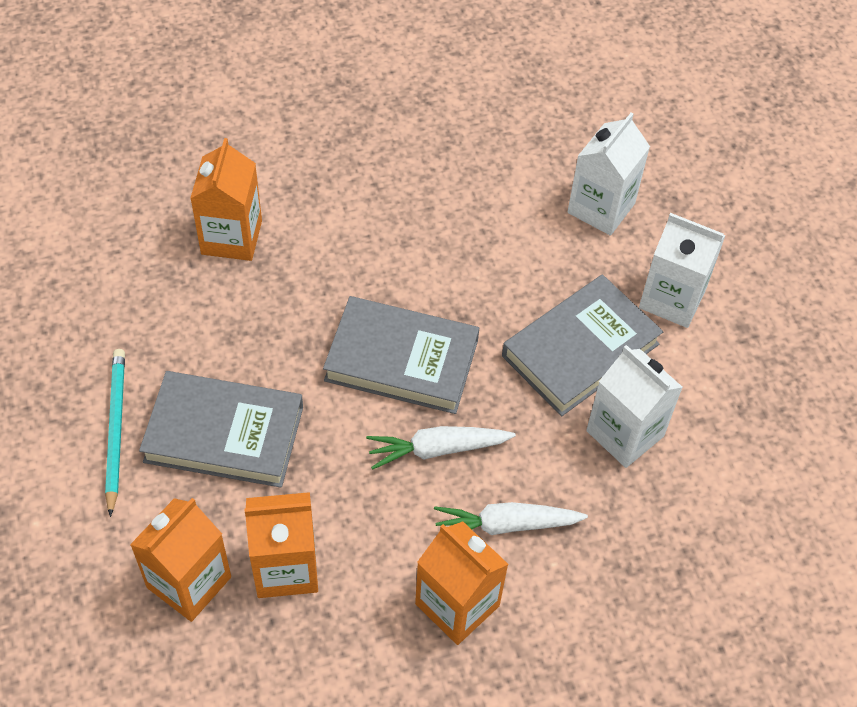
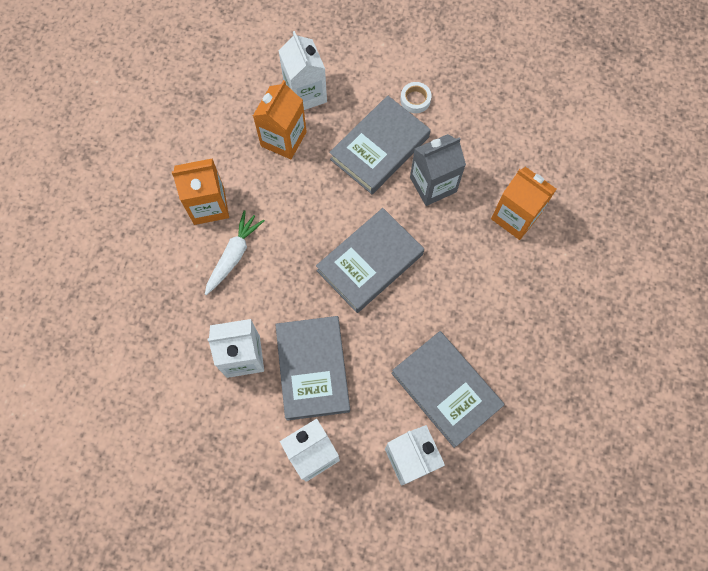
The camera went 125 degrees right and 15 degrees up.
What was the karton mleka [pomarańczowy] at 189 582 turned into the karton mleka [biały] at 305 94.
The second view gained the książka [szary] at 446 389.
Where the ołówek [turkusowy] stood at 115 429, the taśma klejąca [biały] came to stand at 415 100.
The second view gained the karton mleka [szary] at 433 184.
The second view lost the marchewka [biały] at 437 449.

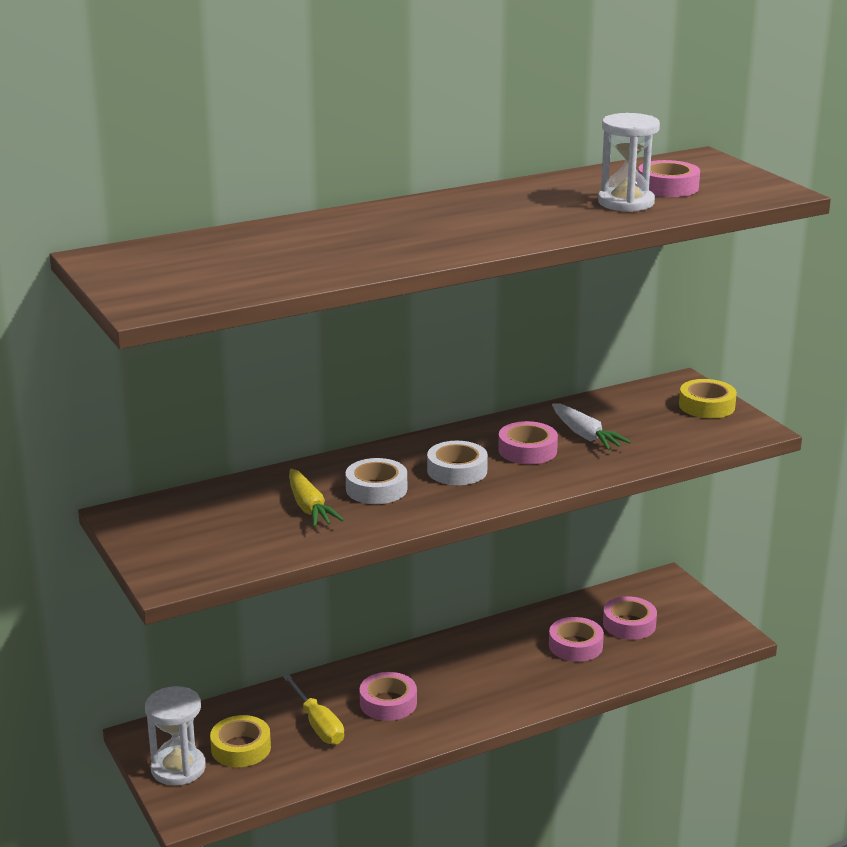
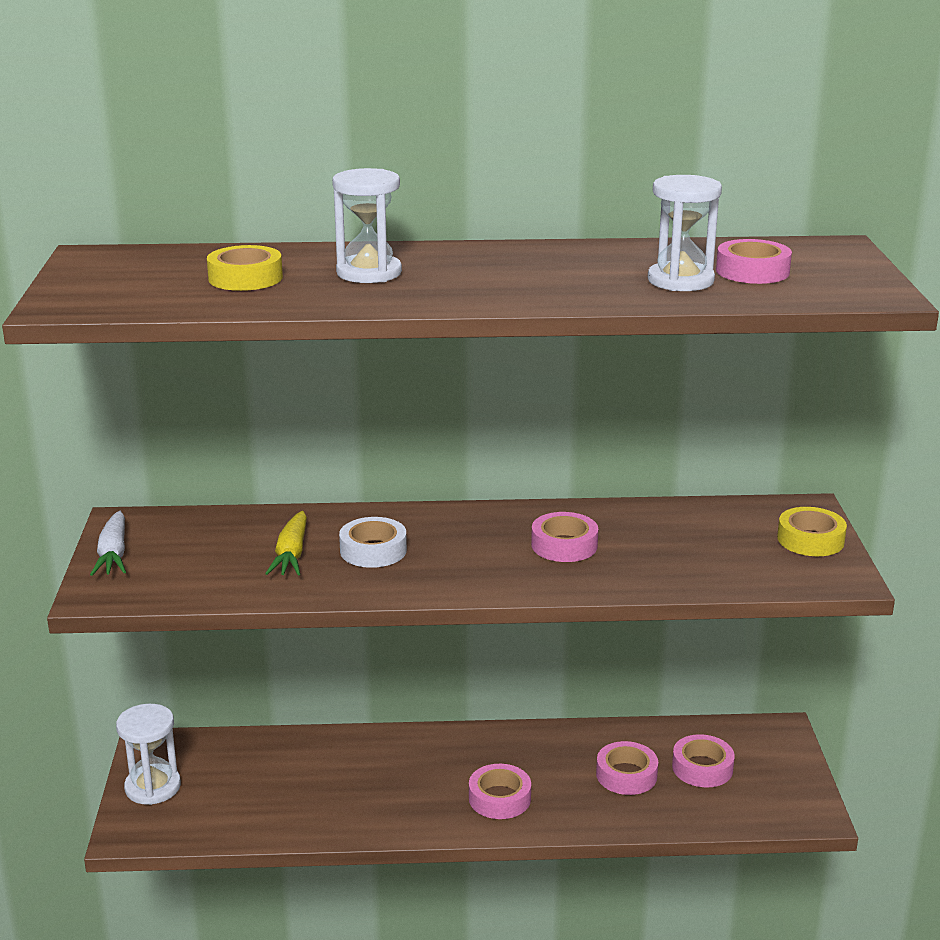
The camera went 25 degrees right and 0 degrees up.
The marchewka [biały] ended up elsewhere, having gone from 586 436 to 113 554.
The taśma klejąca [żółty] ended up elsewhere, having gone from 241 748 to 245 278.
The second view gained the klepsydra [biały] at 369 273.
The taśma klejąca [różowy] ended up elsewhere, having gone from 388 703 to 499 798.
The second view lost the śrubokręt [żółty] at 318 724.
The second view lost the taśma klejąca [biały] at 457 470.

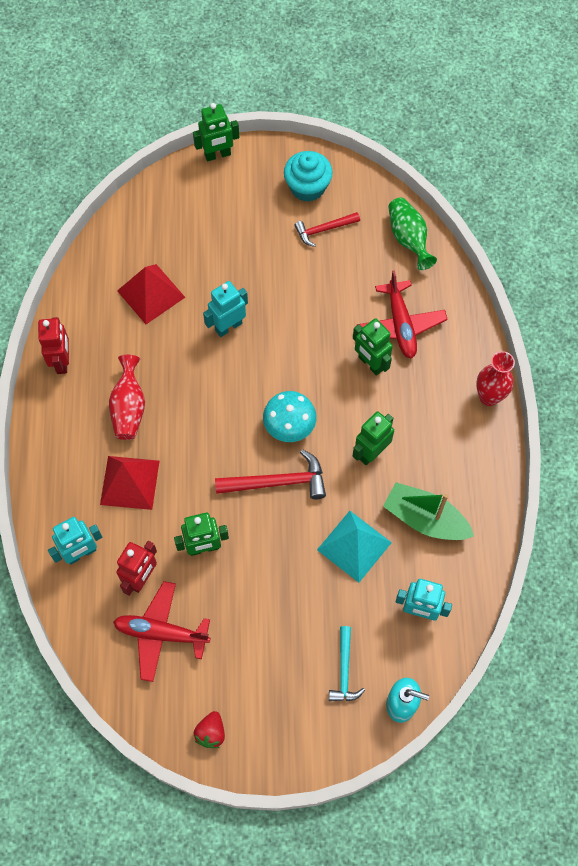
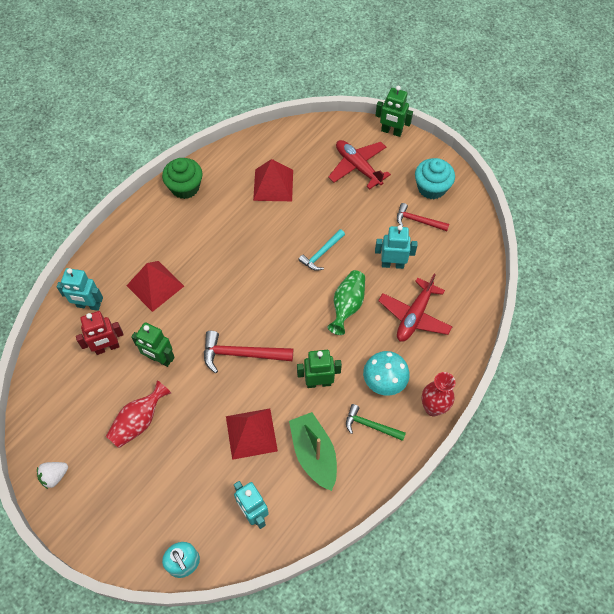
The camera went 40 degrees right and 5 degrees down.
What was the truskawka [czerwony] at 211 733 turned into the truskawka [biały] at 54 476.
The wazon [czerwony] ended up elsewhere, having gone from 129 408 to 139 421.
Where the robot [czerwony] stood at 62 361, the muffinka [zielony] came to stand at 185 187.
The młotek [czerwony] at 277 482 ended up facing another way, 150 degrees clockwise from before.
What was the piramida [turkusowy] at 354 546 turned into the piramida [czerwony] at 251 433.
The młotek [turkusowy] ended up elsewhere, having gone from 344 670 to 321 253.
The wazon [zielony] ended up elsewhere, having gone from 408 239 to 347 306.
The samolot [czerwony] ended up elsewhere, having gone from 161 633 to 358 167.
The second view gained the młotek [zielony] at 370 426.
The grzyb [turkusowy] ended up elsewhere, having gone from 289 426 to 384 381.
The robot [turkusowy] ended up elsewhere, having gone from 228 326 to 392 264.
The second view lost the robot [zielony] at 370 363.

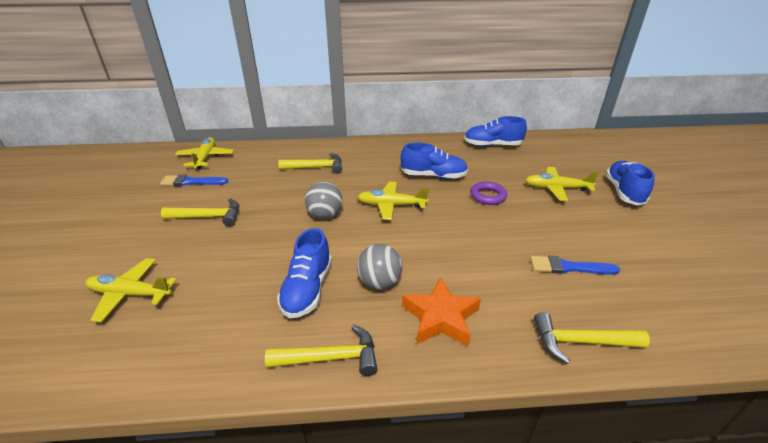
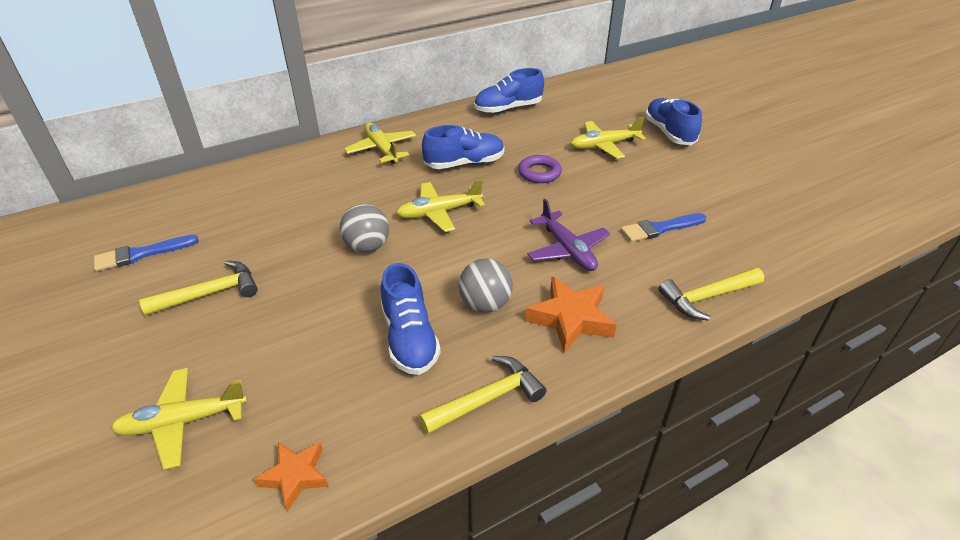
The camera went 25 degrees left and 5 degrees up.
The second view gained the gwiazda [pomarańczowy] at 295 476.
The samolot [żółty] ended up elsewhere, having gone from 205 158 to 381 149.
The second view gained the samolot [fioletowy] at 567 250.
The second view lost the młotek [żółty] at 316 167.

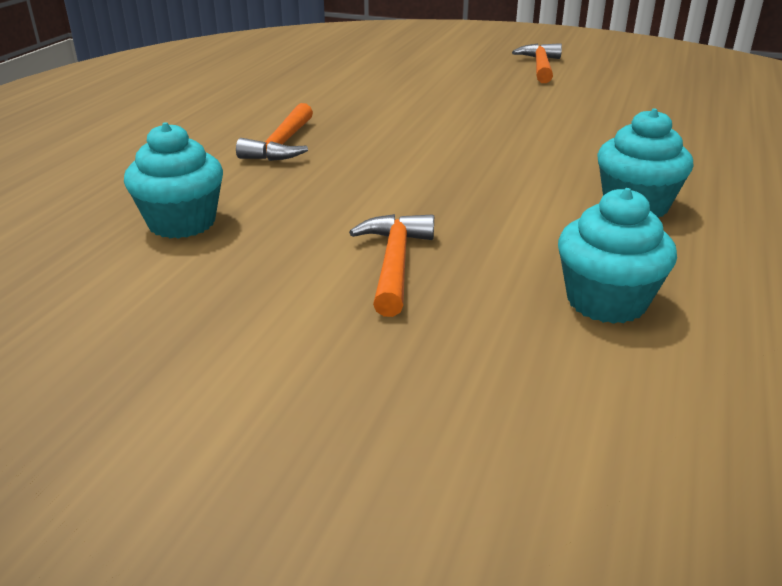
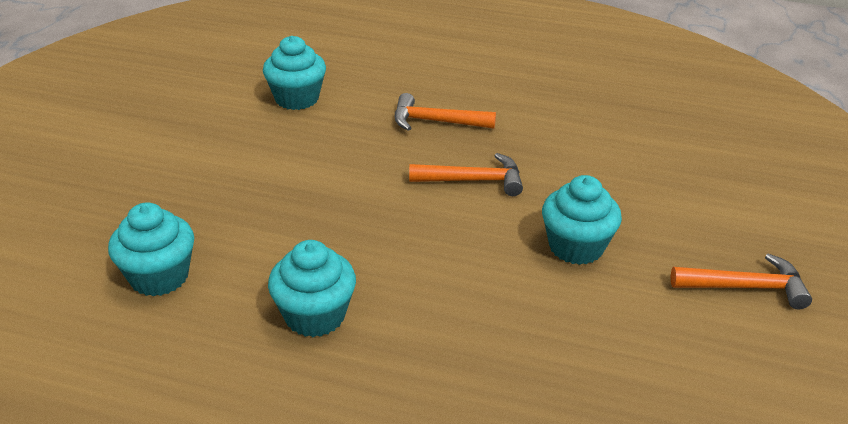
The camera went 85 degrees right and 5 degrees up.
The młotek [pomarańczowy] ended up elsewhere, having gone from 394 263 to 474 181.
The second view gained the muffinka [turkusowy] at 576 247.

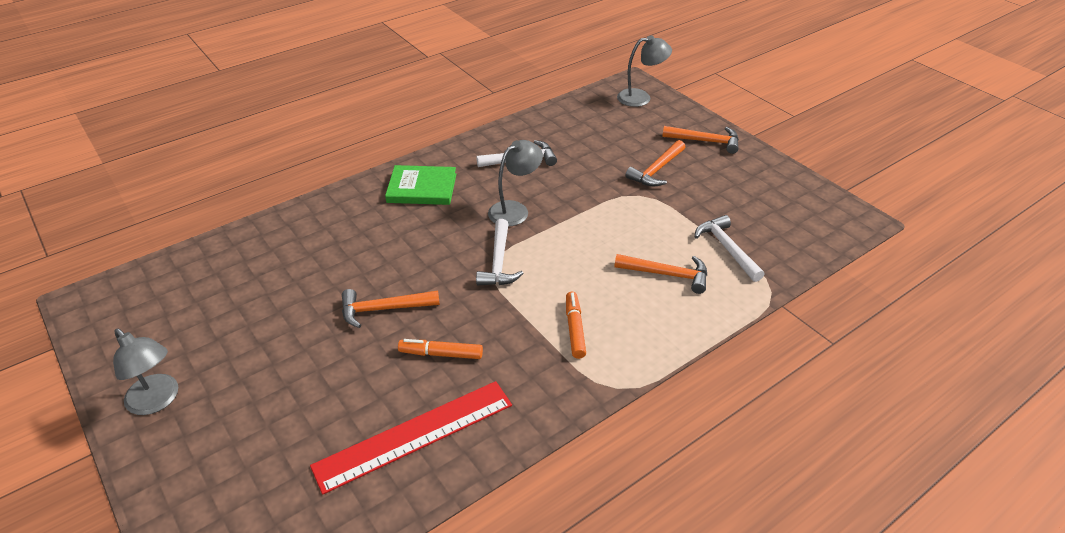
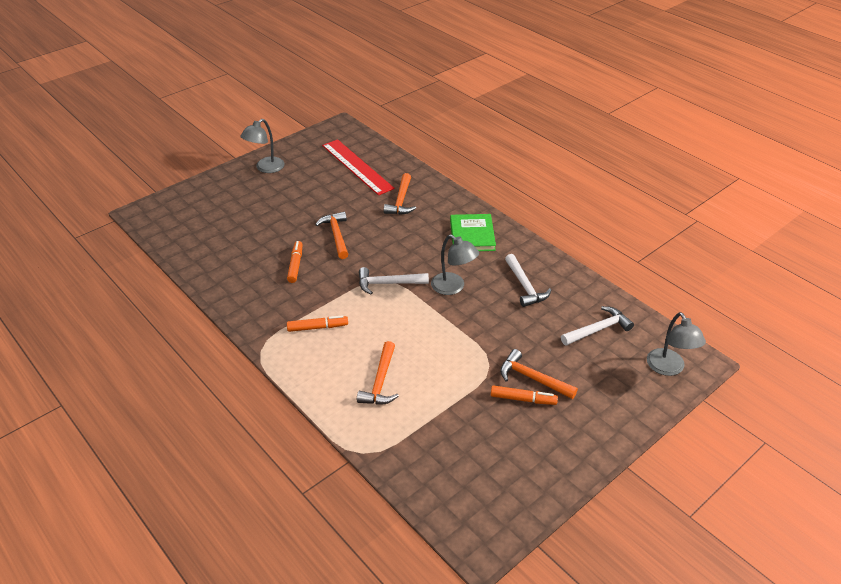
The camera went 85 degrees right and 0 degrees up.
The linijka [czerwony] ended up elsewhere, having gone from 414 435 to 357 166.
The młotek [pomarańczowy] ended up elsewhere, having gone from 706 141 to 401 201.
The second view gained the flamaster [pomarańczowy] at 523 399.
The młotek [biały] ended up elsewhere, having gone from 726 248 to 598 329.

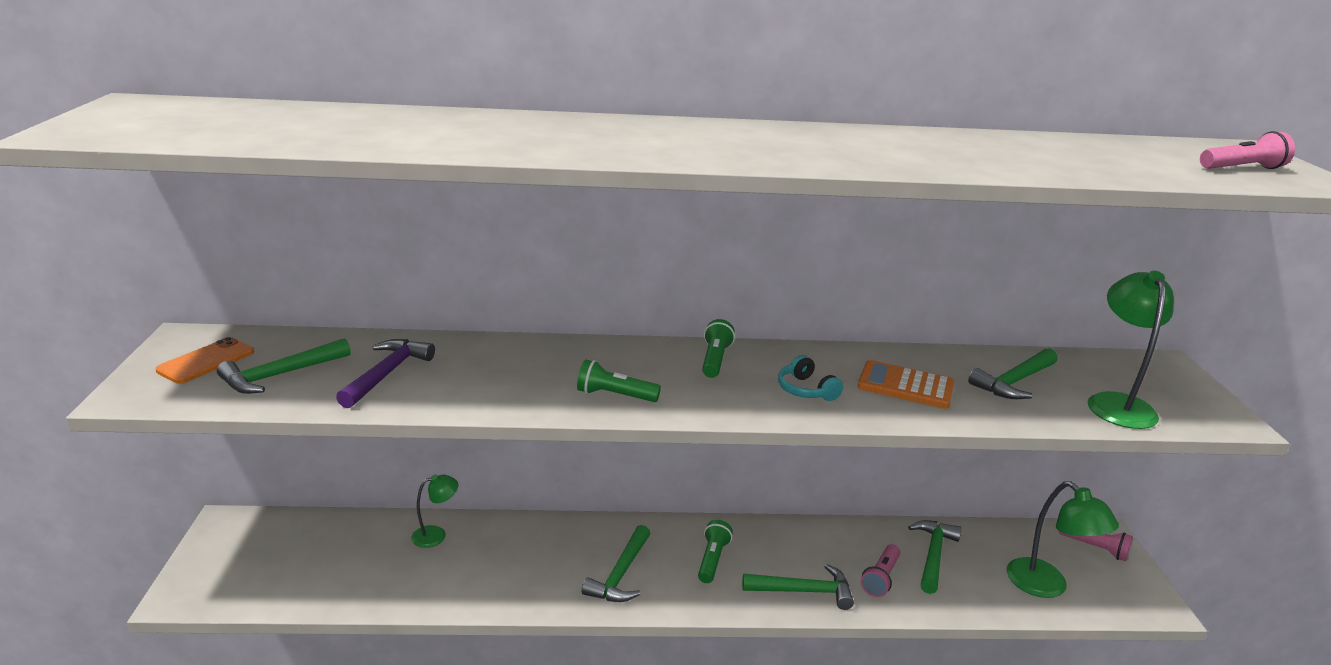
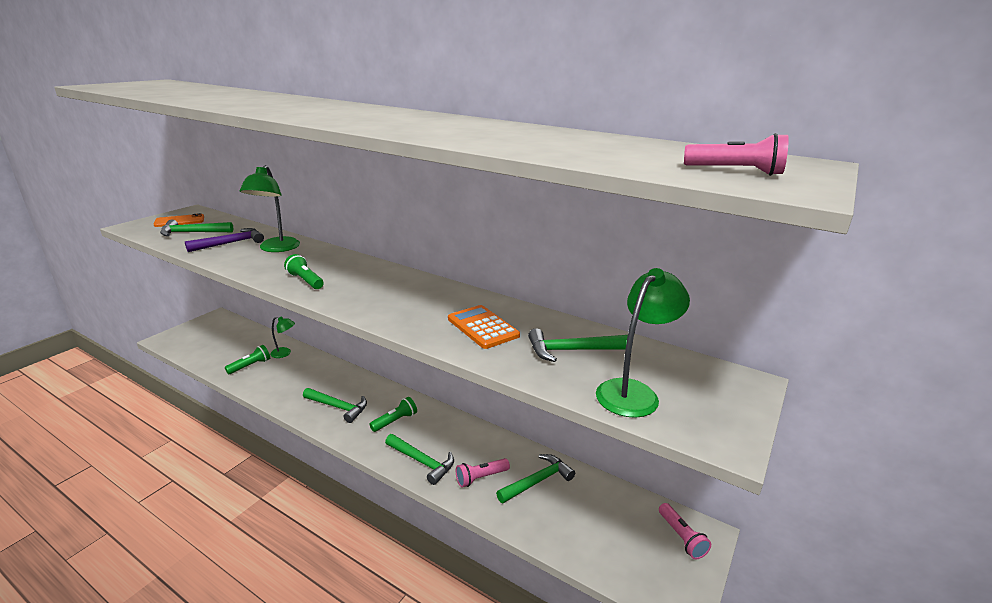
The camera went 35 degrees right and 0 degrees up.
The latarka [zielony] ended up elsewhere, having gone from 715 360 to 250 366.
The lampka [zielony] ended up elsewhere, having gone from 1046 586 to 276 248.
The młotek [zielony] at 620 574 ended up facing another way, 120 degrees counterclockwise from before.
The second view lost the słuchawki [turkusowy] at 806 390.

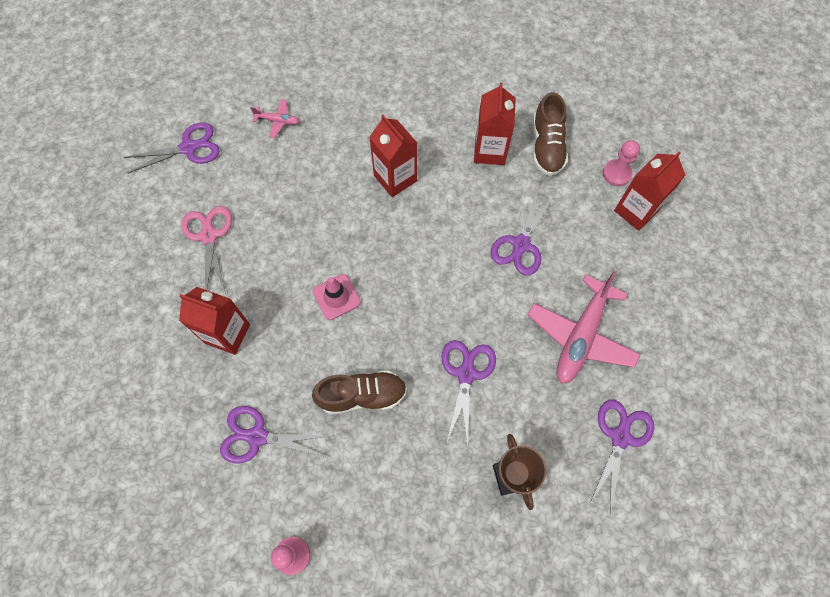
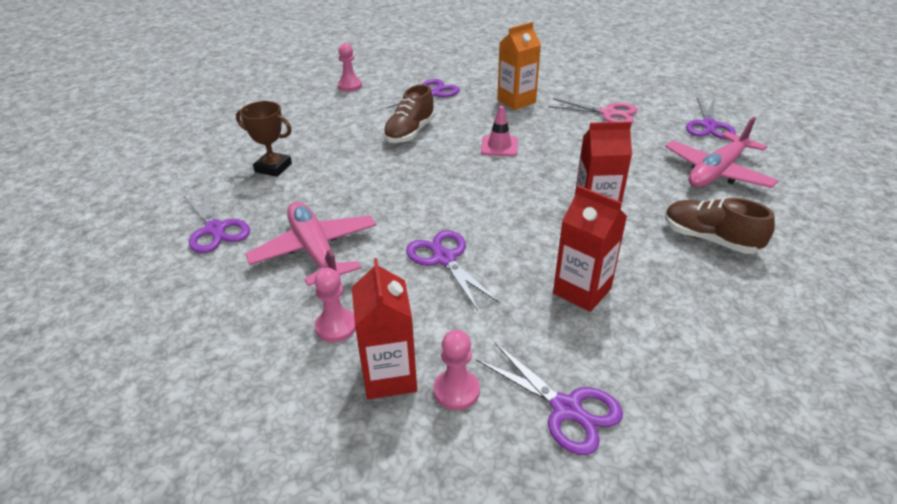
The camera went 125 degrees right and 30 degrees down.
The second view gained the pionek [różowy] at 336 326.
The nożyczki [fioletowy] ended up elsewhere, having gone from 466 374 to 566 408.
What was the karton mleka [czerwony] at 227 333 turned into the karton mleka [pomarańczowy] at 516 101.
The size of the samolot [różowy] at 278 121 changed by a factor of 2.17.
The but [brązowy] ended up elsewhere, having gone from 547 146 to 709 239.

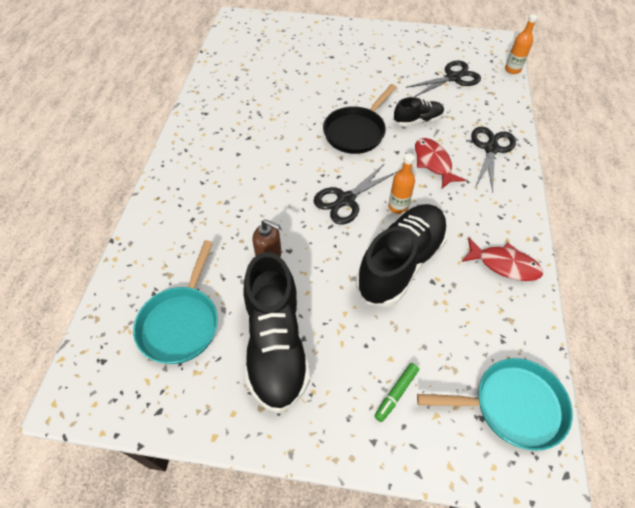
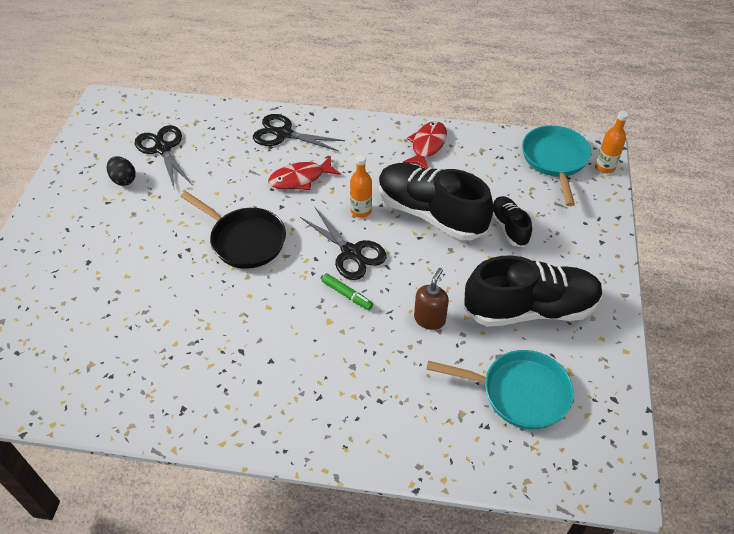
The camera went 90 degrees left and 5 degrees down.
The second view gained the jajko [czarny] at 123 180.
The flamaster [zielony] ended up elsewhere, having gone from 396 393 to 347 295.
The but [czarny] ended up elsewhere, having gone from 417 120 to 509 227.
The butelka [pomarańczowy] ended up elsewhere, having gone from 512 69 to 605 167.

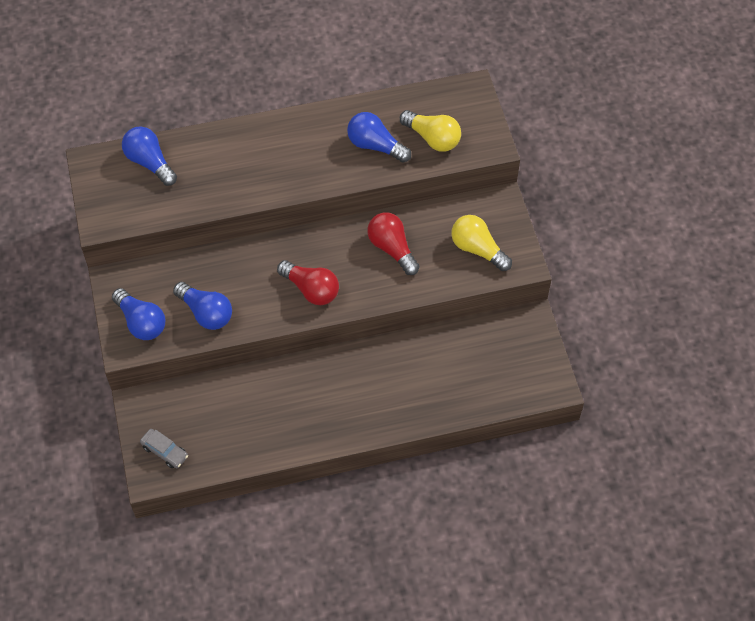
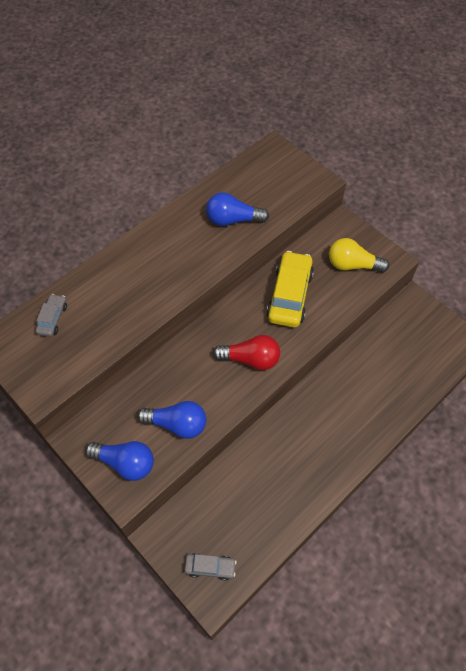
The camera went 30 degrees left and 0 degrees up.
Where the żarówka [niebieski] stood at 150 162, the samochód [szary] came to stand at 53 319.
Where the żarówka [czerwony] stood at 392 248, the samochód [żółty] came to stand at 290 295.
The second view lost the żarówka [żółty] at 432 138.

